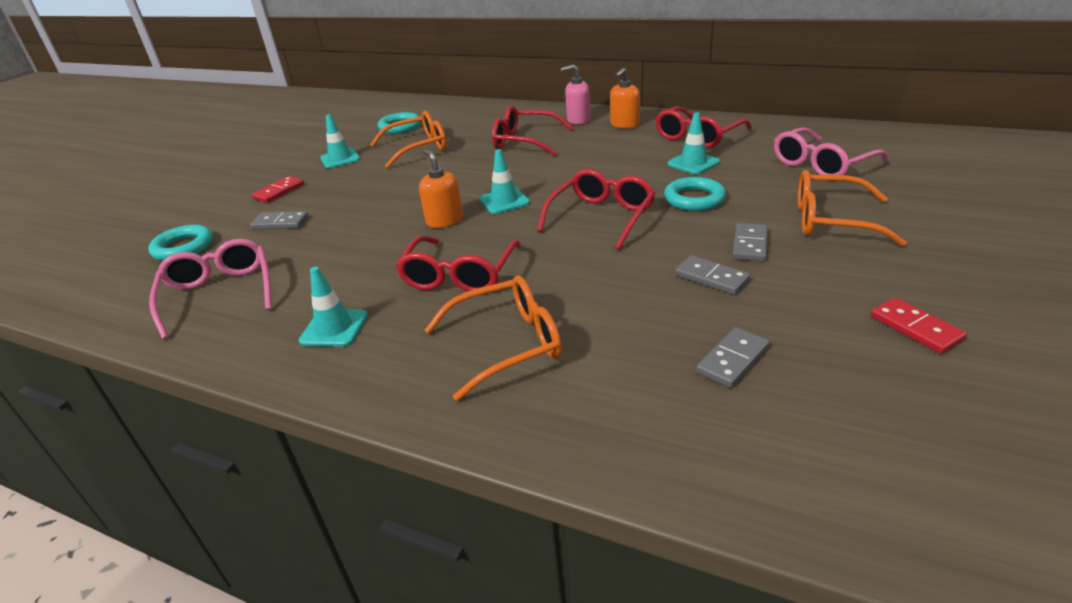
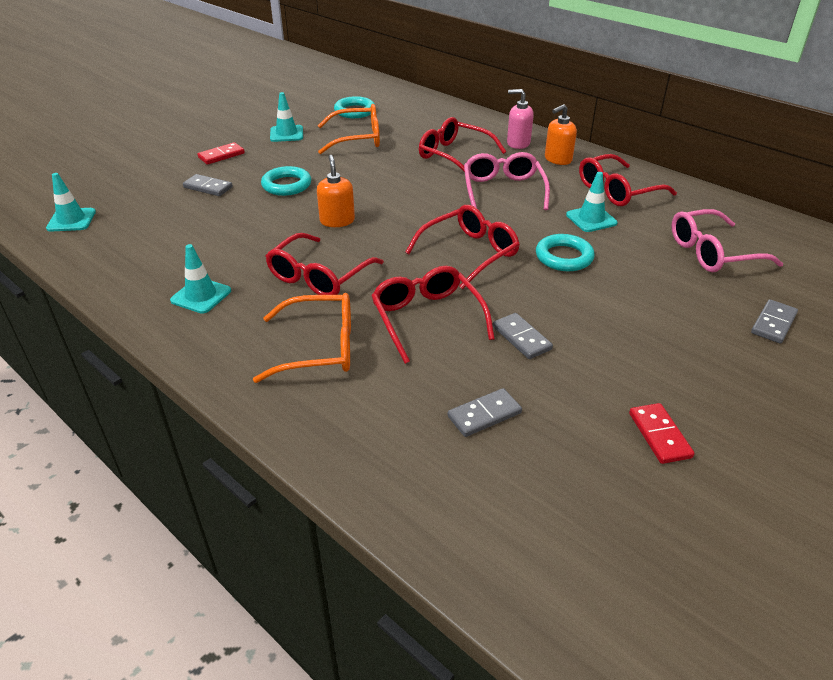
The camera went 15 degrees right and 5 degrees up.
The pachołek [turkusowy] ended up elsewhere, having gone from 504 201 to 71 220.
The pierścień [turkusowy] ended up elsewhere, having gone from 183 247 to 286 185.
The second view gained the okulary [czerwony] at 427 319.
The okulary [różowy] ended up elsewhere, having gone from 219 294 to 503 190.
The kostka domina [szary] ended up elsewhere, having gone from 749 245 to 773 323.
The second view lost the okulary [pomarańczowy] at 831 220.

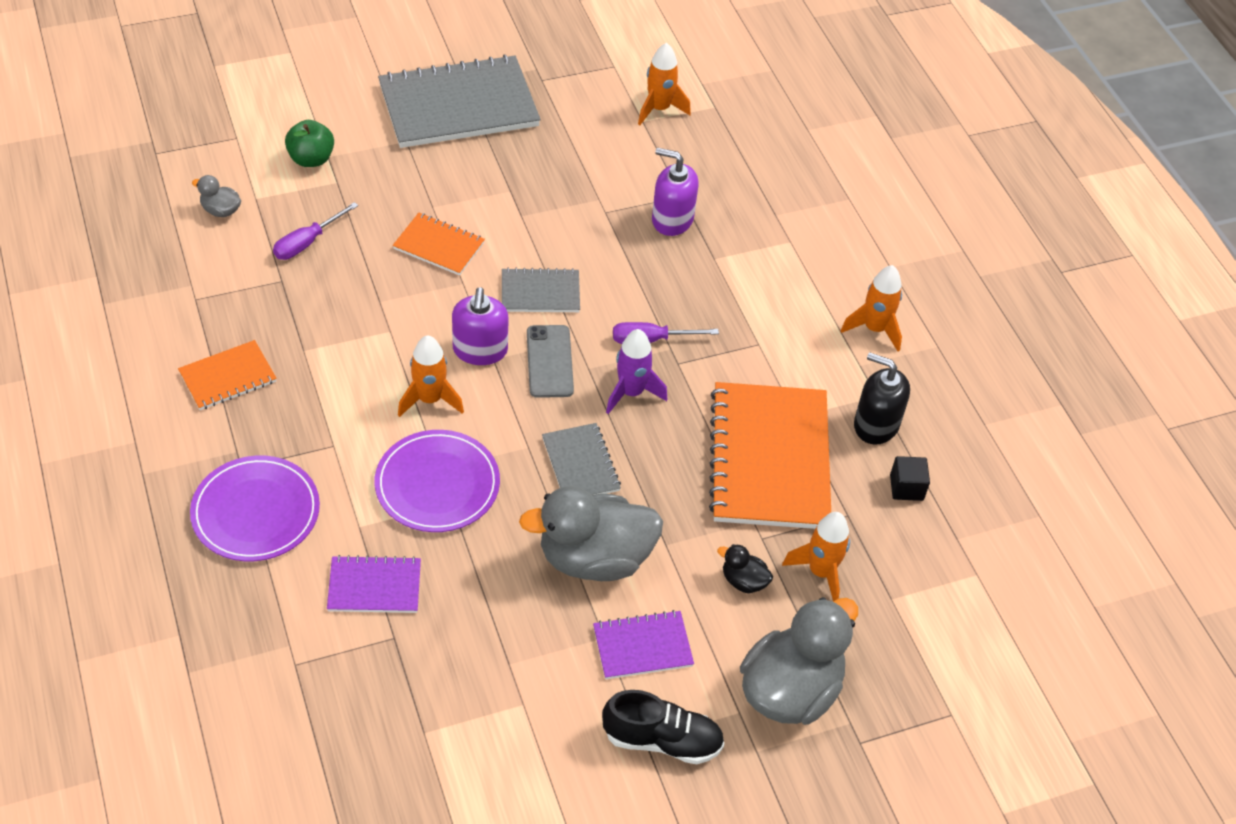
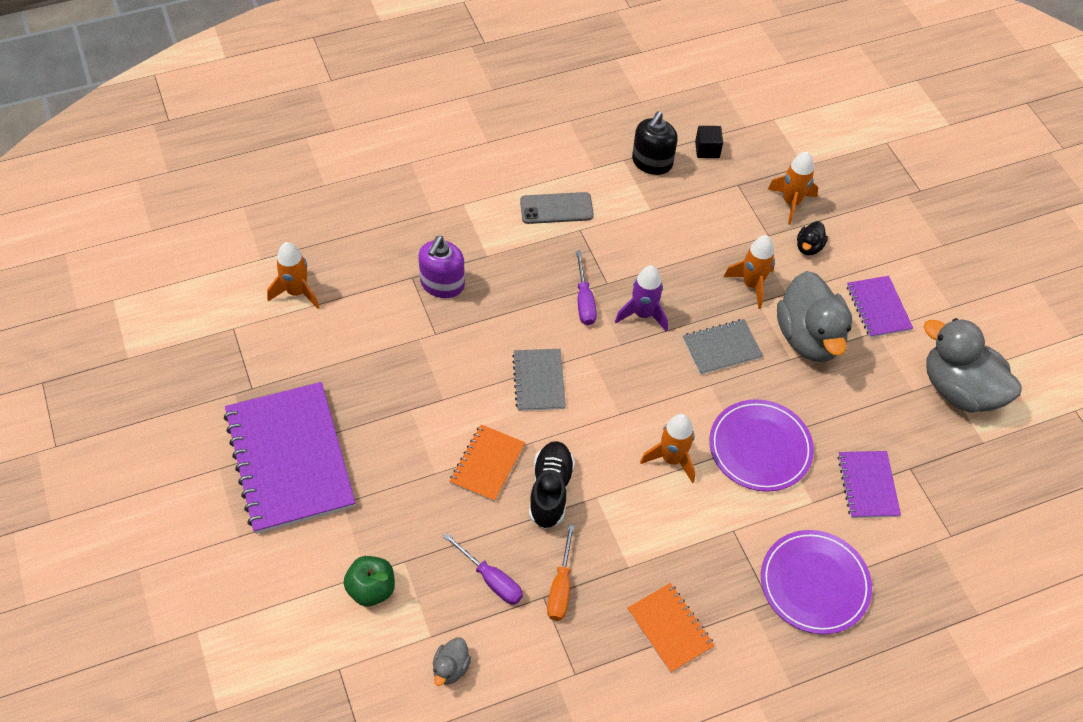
The camera went 90 degrees left and 5 degrees up.
What was the zeszyt [szary] at 458 105 turned into the zeszyt [fioletowy] at 290 459.
The telefon [szary] ended up elsewhere, having gone from 549 361 to 556 208.
The but [czarny] ended up elsewhere, having gone from 662 740 to 550 491.
The second view gained the śrubokręt [pomarańczowy] at 561 587.
The rakieta [pomarańczowy] ended up elsewhere, having gone from 874 329 to 752 285.
The kaczka [szary] ended up elsewhere, having gone from 790 691 to 959 390.
The second view lost the dozownik mydła [fioletowy] at 480 350.
The second view lost the zeszyt [pomarańczowy] at 770 458.

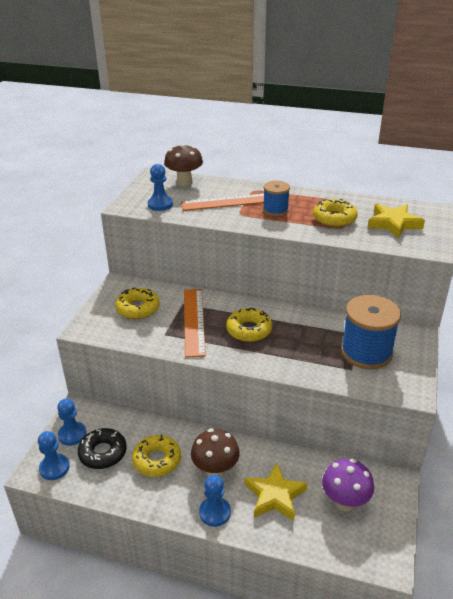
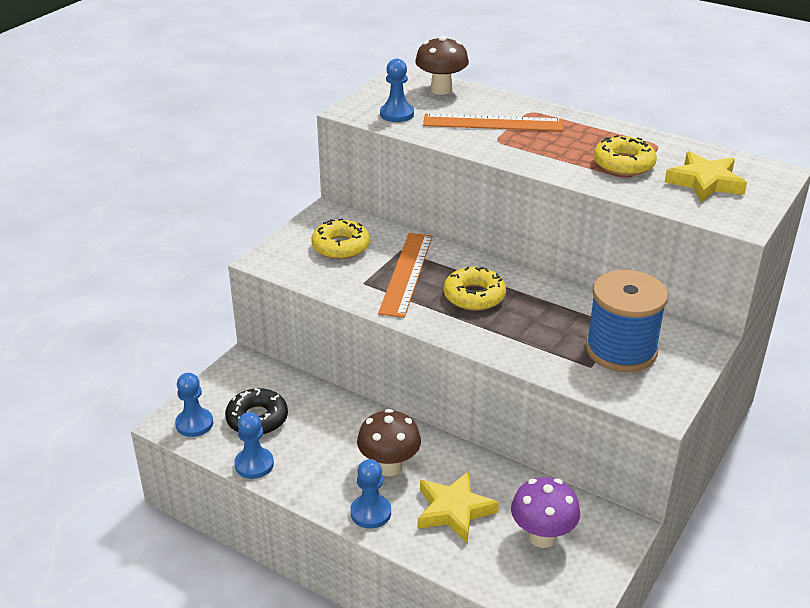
The camera went 15 degrees right and 0 degrees up.
The pionek [niebieski] ended up elsewhere, having gone from 72 434 to 254 464.
The second view lost the donut [żółty] at 157 460.
The second view lost the szpulka [niebieski] at 275 210.

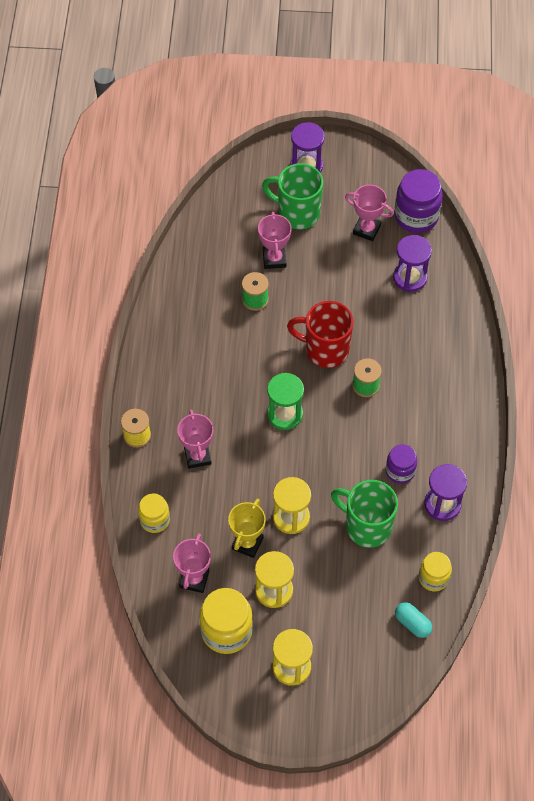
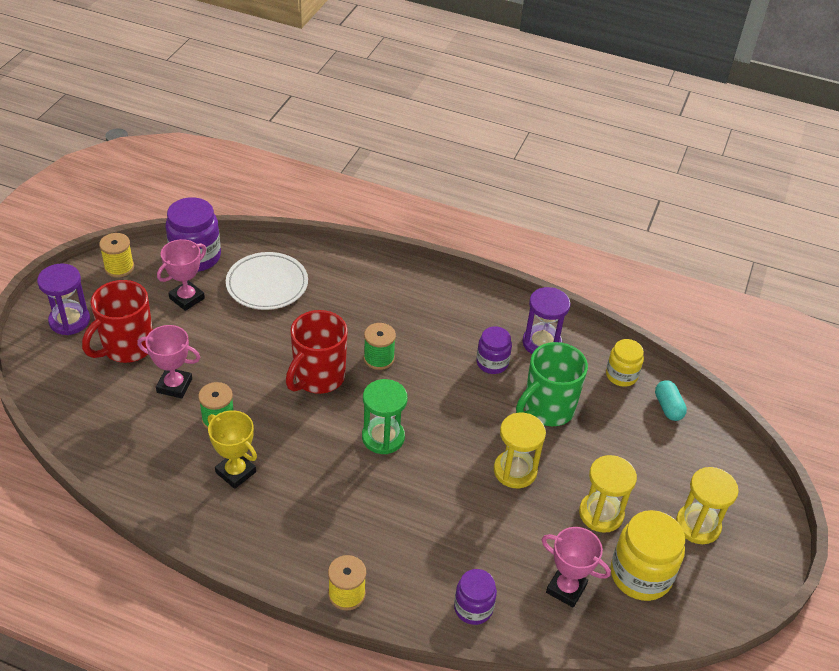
The camera went 75 degrees left and 15 degrees down.
What was the kubek [zielony] at 297 213 turned into the kubek [czerwony] at 127 347.
The second view gained the szpulka [żółty] at 119 267.
The puchar [żółty] ended up elsewhere, having gone from 247 543 to 235 472.
Where the klepsydra [fioletowy] stood at 410 278, the talerz [biały] came to stand at 267 284.
What was the słoik [żółty] at 155 520 turned into the słoik [fioletowy] at 473 608.
The kapsułka [turkusowy] at 412 623 ended up facing another way, 75 degrees counterclockwise from before.
The second view lost the puchar [różowy] at 197 456.

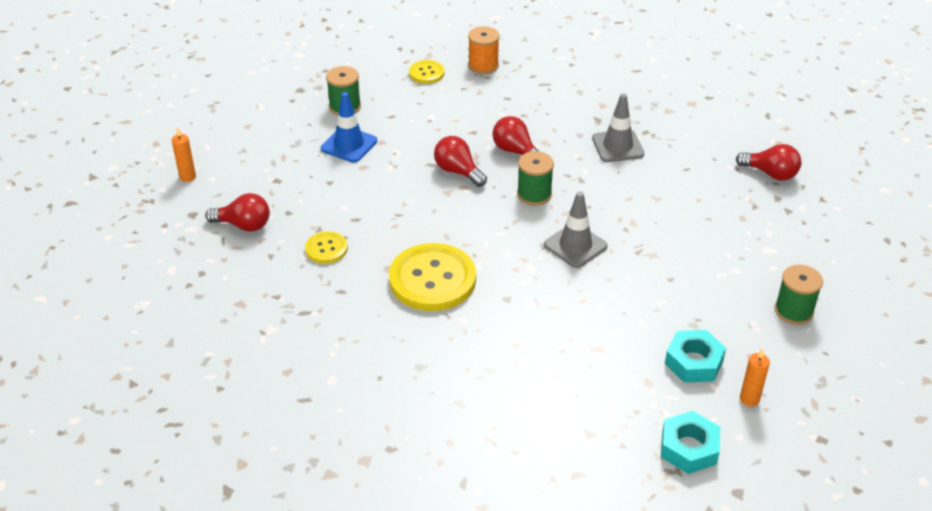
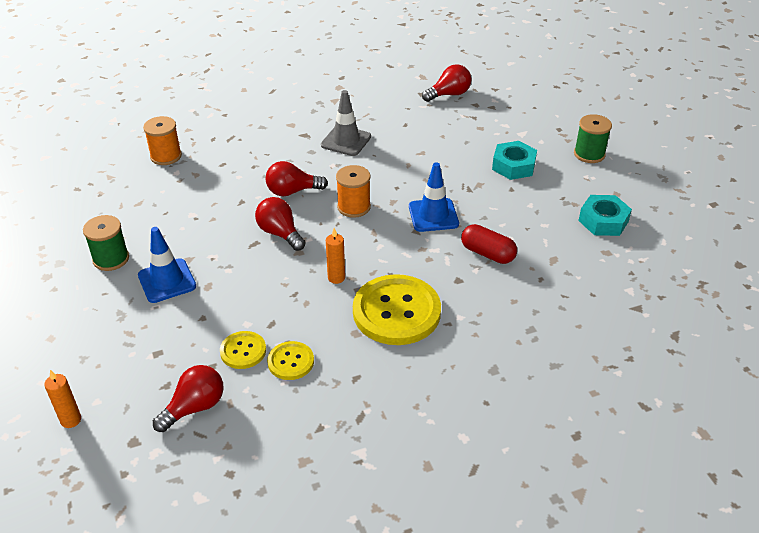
The camera went 55 degrees left and 0 degrees up.
The guzik [żółty] ended up elsewhere, having gone from 426 73 to 243 351.
The żarówka [czerwony] at 458 171 ended up facing another way, 60 degrees clockwise from before.
The świeca [pomarańczowy] ended up elsewhere, having gone from 749 399 to 336 278.
What was the szpulka [zielony] at 534 194 turned into the szpulka [pomarańczowy] at 354 207.
What was the pachołek [szary] at 575 246 turned into the pachołek [niebieski] at 433 215.
The second view gained the kapsułka [czerwony] at 487 253.
The nakrętka [turkusowy] ended up elsewhere, having gone from 689 448 to 513 166.

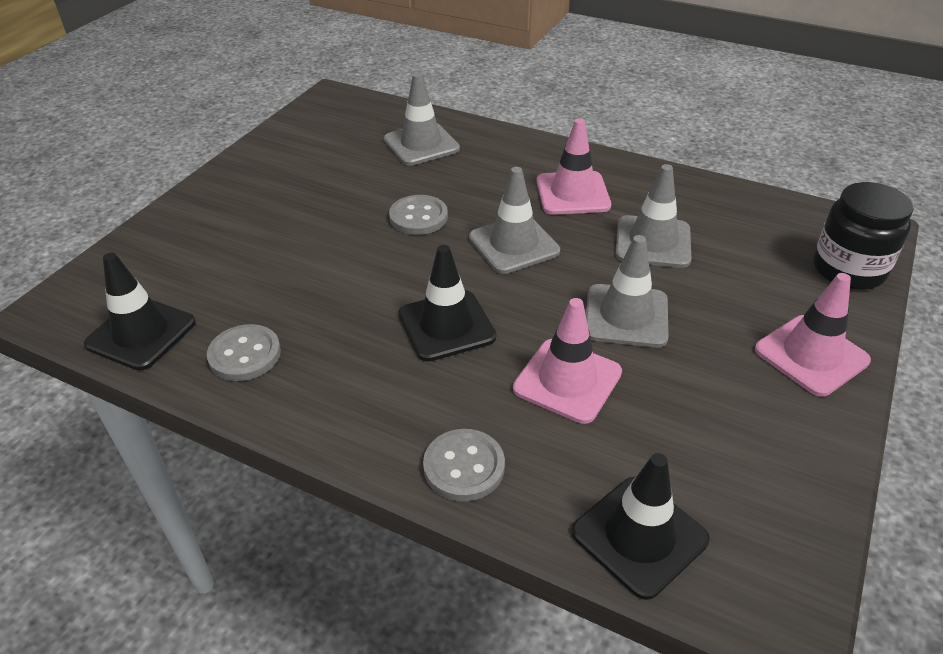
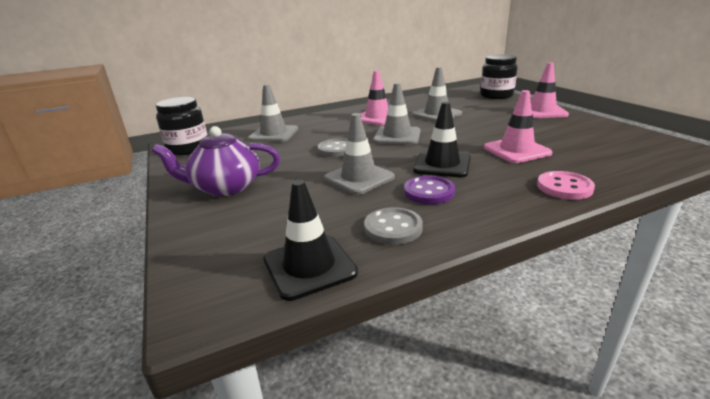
The camera went 50 degrees left and 15 degrees down.
The second view gained the imbryk [fioletowy] at 225 187.
The second view gained the słoik [czarny] at 188 149.
The pachołek [szary] ended up elsewhere, having gone from 626 316 to 359 178.
The second view gained the guzik [fioletowy] at 429 192.
What was the guzik [szary] at 464 467 turned into the guzik [różowy] at 564 187.
The second view lost the pachołek [czarny] at 639 536.

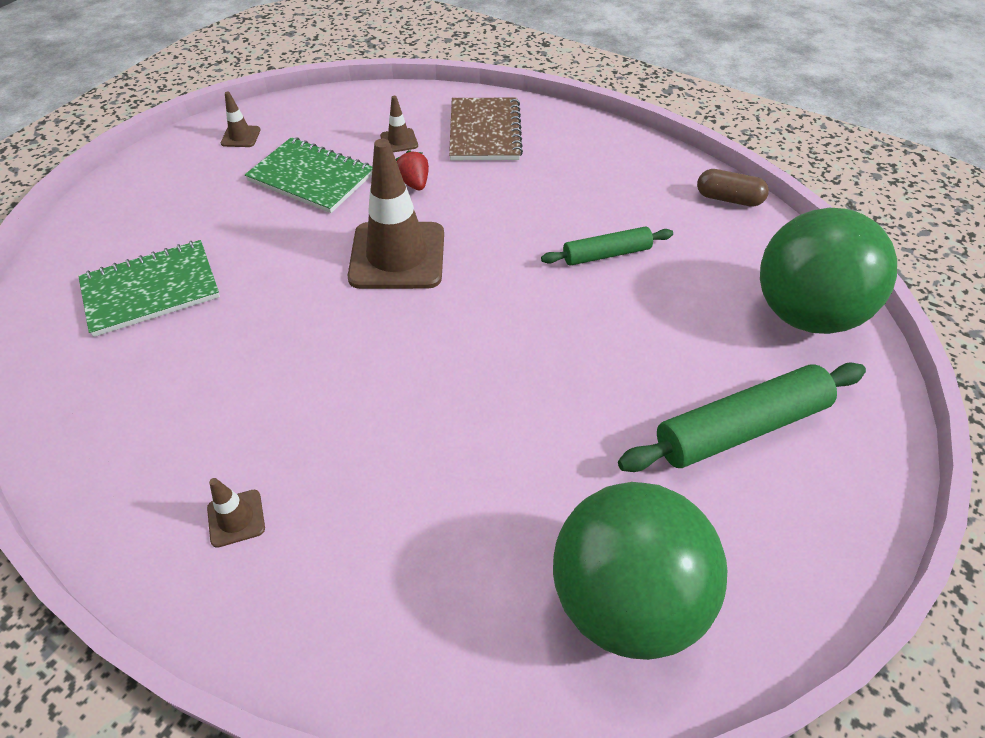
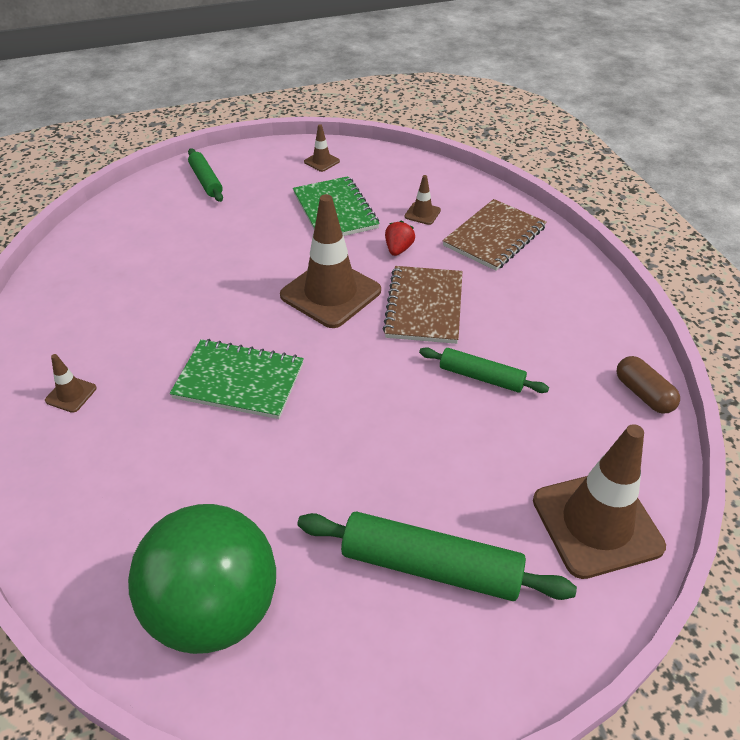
The camera went 40 degrees right and 5 degrees down.
The zeszyt [zielony] ended up elsewhere, having gone from 151 290 to 239 381.
The second view gained the wałek do ciasta [zielony] at 206 181.
The second view gained the zeszyt [brązowy] at 424 306.
Where the piłka [zielony] stood at 804 313, the pachołek [brązowy] came to stand at 596 523.

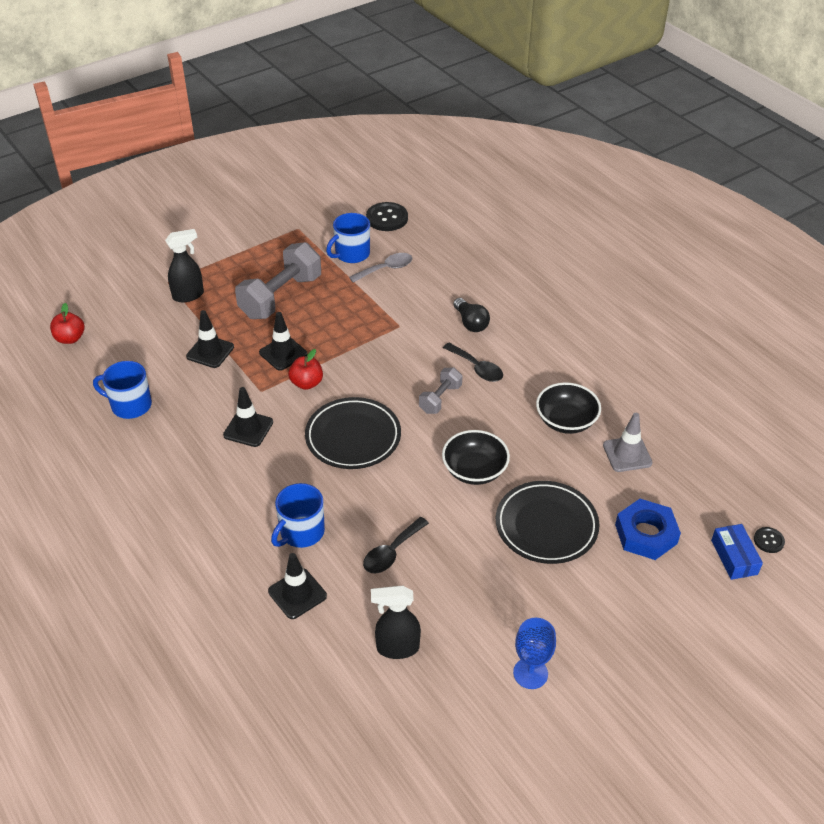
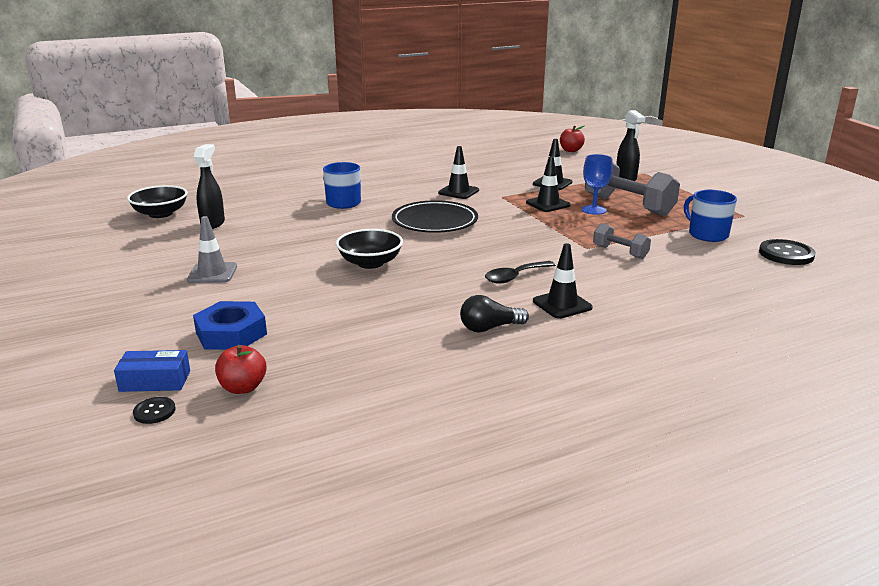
The camera went 100 degrees right and 20 degrees down.
The miska [czarny] ended up elsewhere, having gone from 566 421 to 160 214.
The pachołek [szary] ended up elsewhere, having gone from 627 454 to 212 273.
The jabłko [czerwony] ended up elsewhere, having gone from 306 383 to 243 388.
The żarówka [czarny] ended up elsewhere, having gone from 471 323 to 489 328.
The pachołek [czarny] ended up elsewhere, having gone from 297 594 to 562 304.
The kielich [niebieski] ended up elsewhere, having gone from 530 673 to 594 210.
The hantel [szary] ended up elsewhere, having gone from 440 399 to 620 252.
The second view lost the kubek [niebieski] at 130 405.
The second view lost the łyżka [szary] at 386 269.
The second view lost the łyżka [czarny] at 391 552.
The second view lost the talerz [czarny] at 546 526.

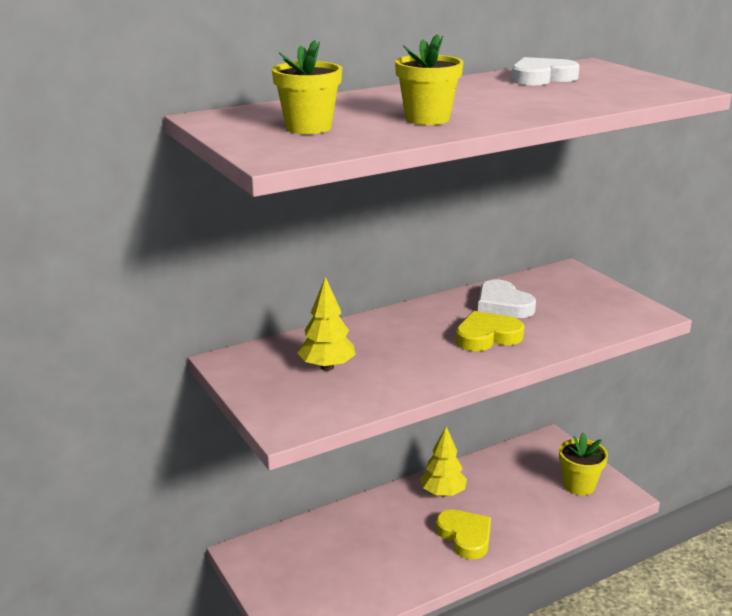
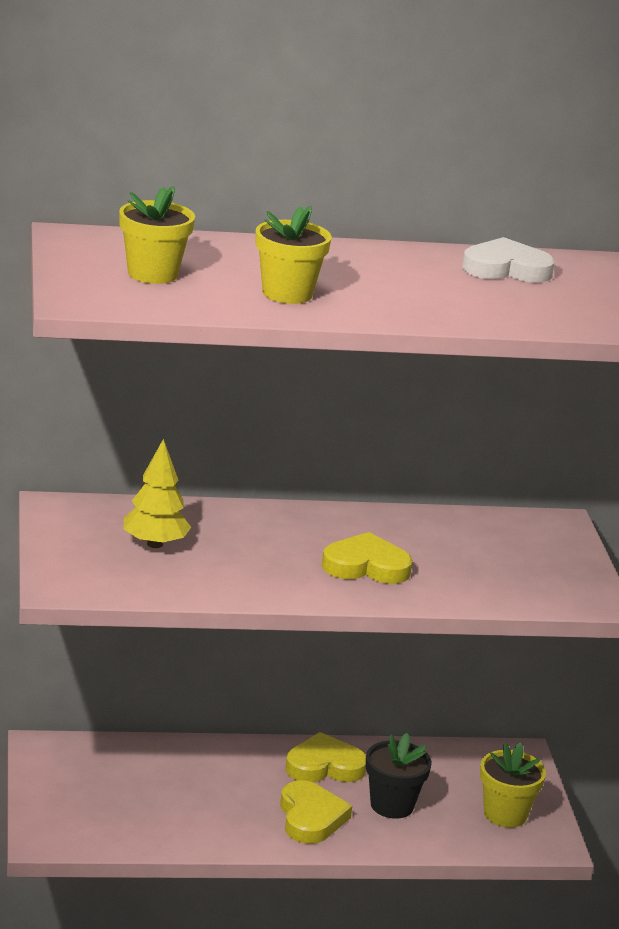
The camera went 20 degrees right and 0 degrees up.
Where the drzewko [żółty] stood at 442 493, the serce [żółty] came to stand at 324 766.
The second view gained the doniczka [czarny] at 392 805.
The second view lost the serce [biały] at 503 305.

